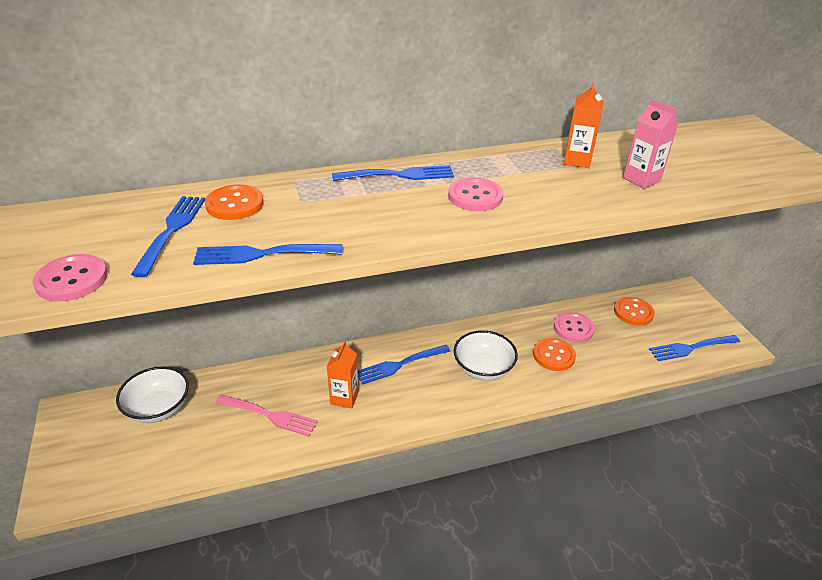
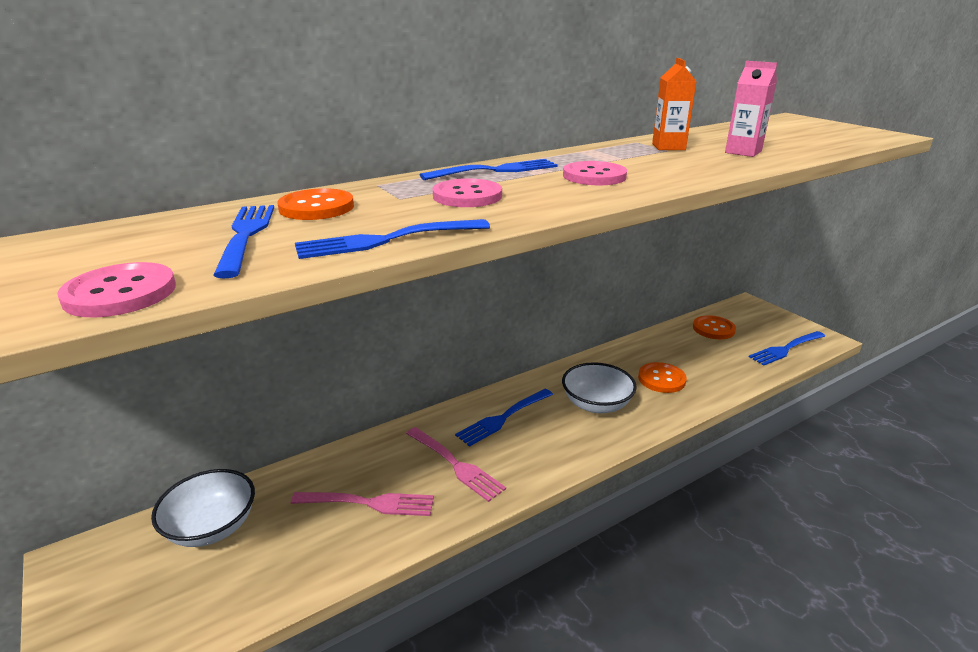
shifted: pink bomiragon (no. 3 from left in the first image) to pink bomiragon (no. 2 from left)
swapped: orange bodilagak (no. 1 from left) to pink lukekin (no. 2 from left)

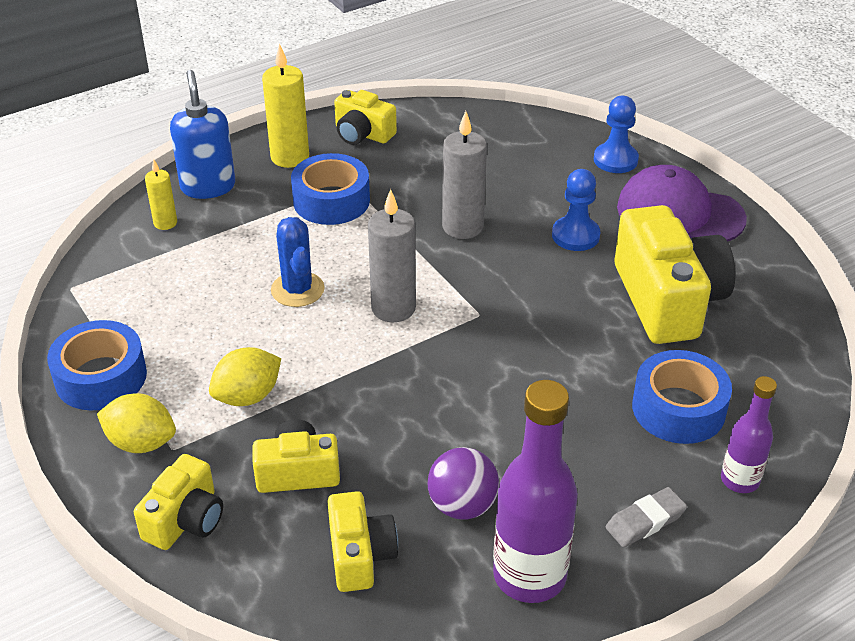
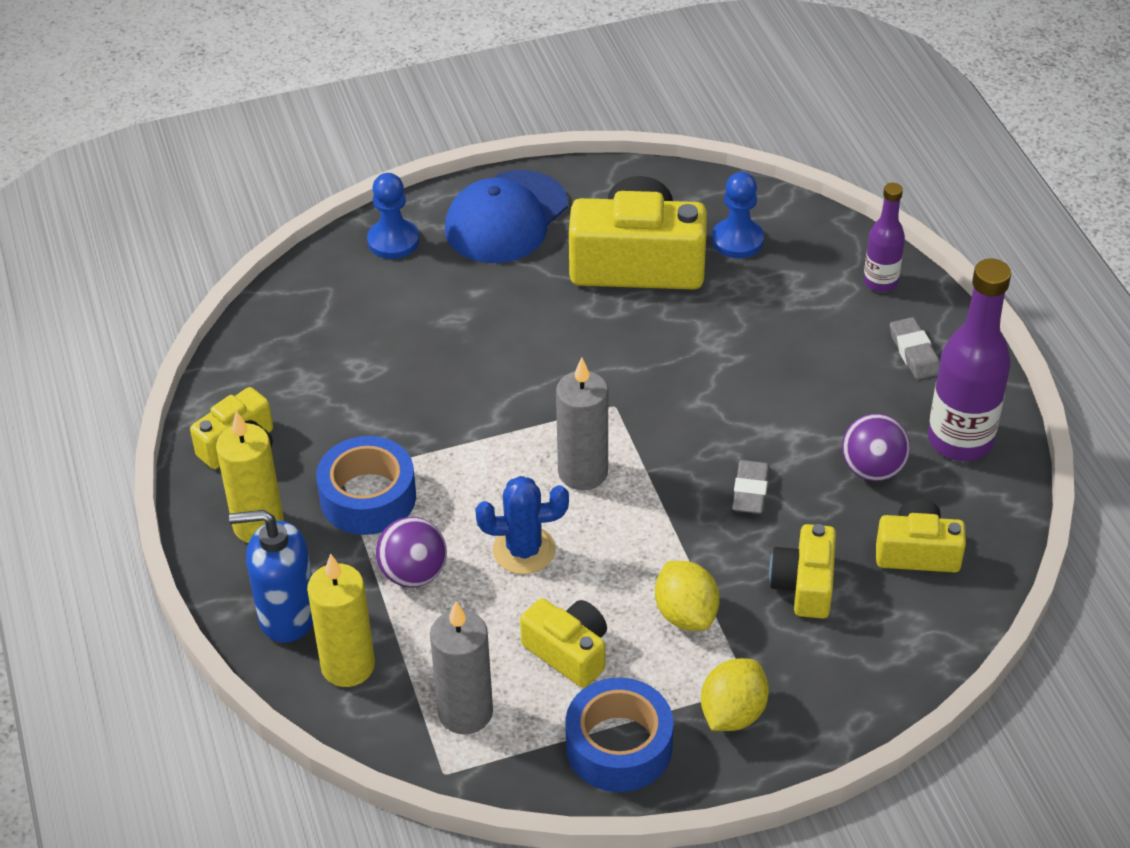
gone: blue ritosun (no. 3 from left)
new: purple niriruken (no. 1 from left); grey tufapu (no. 1 from left)
shifted: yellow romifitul (no. 1 from left in the first image) to yellow romifitul (no. 2 from left); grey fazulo (no. 2 from left in the first image) to grey fazulo (no. 1 from left); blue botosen (no. 1 from left in the first image) to blue botosen (no. 2 from left)
repainted: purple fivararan to blue fivararan
scaled: yellow fazulo (no. 1 from left in the first image) x1.75

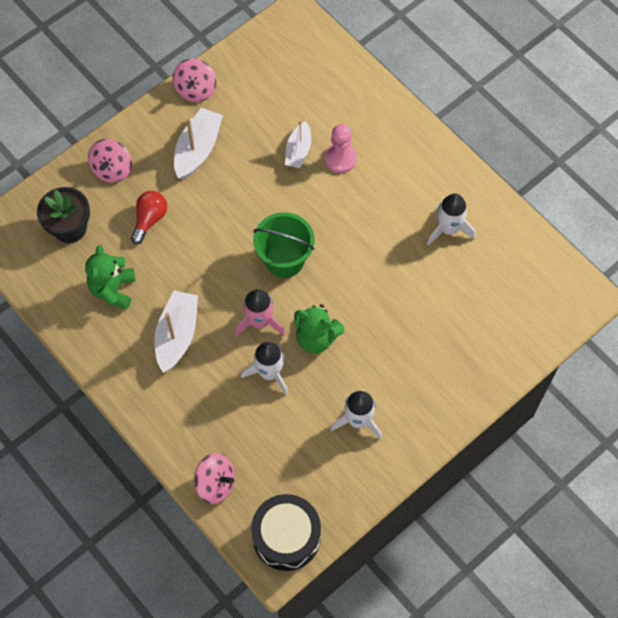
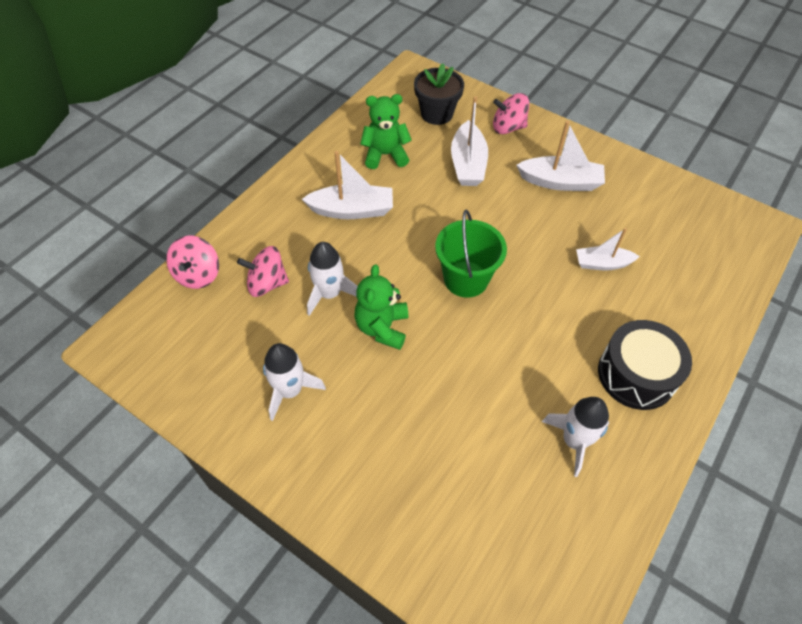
gone: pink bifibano; pink botosen
shifted: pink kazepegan (no. 2 from left); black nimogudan
swapped: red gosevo to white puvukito (no. 2 from left)

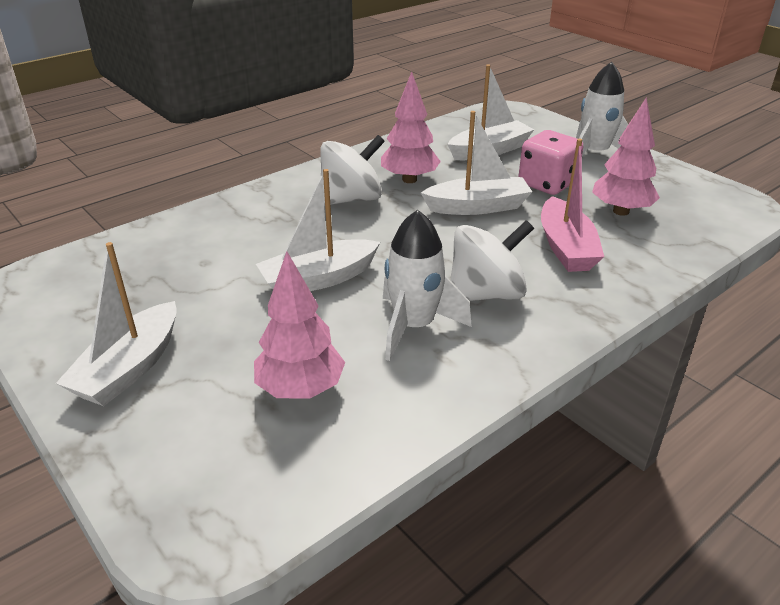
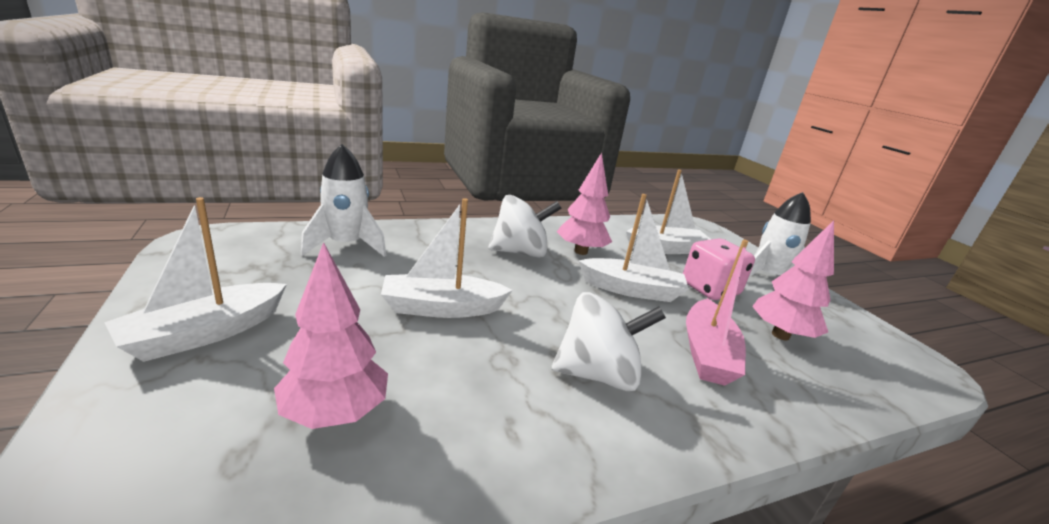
shifted: white bifibano (no. 1 from left)

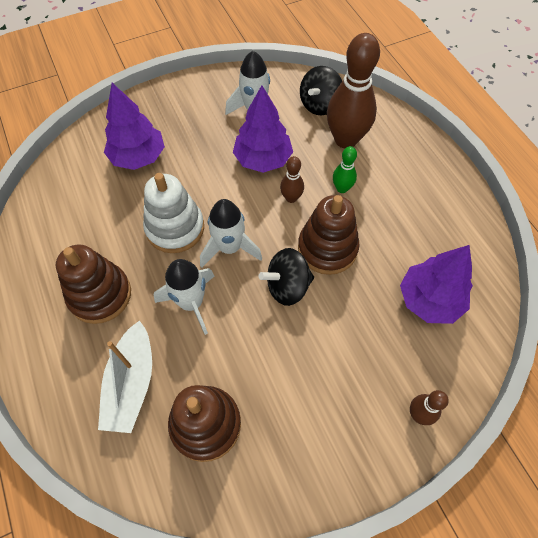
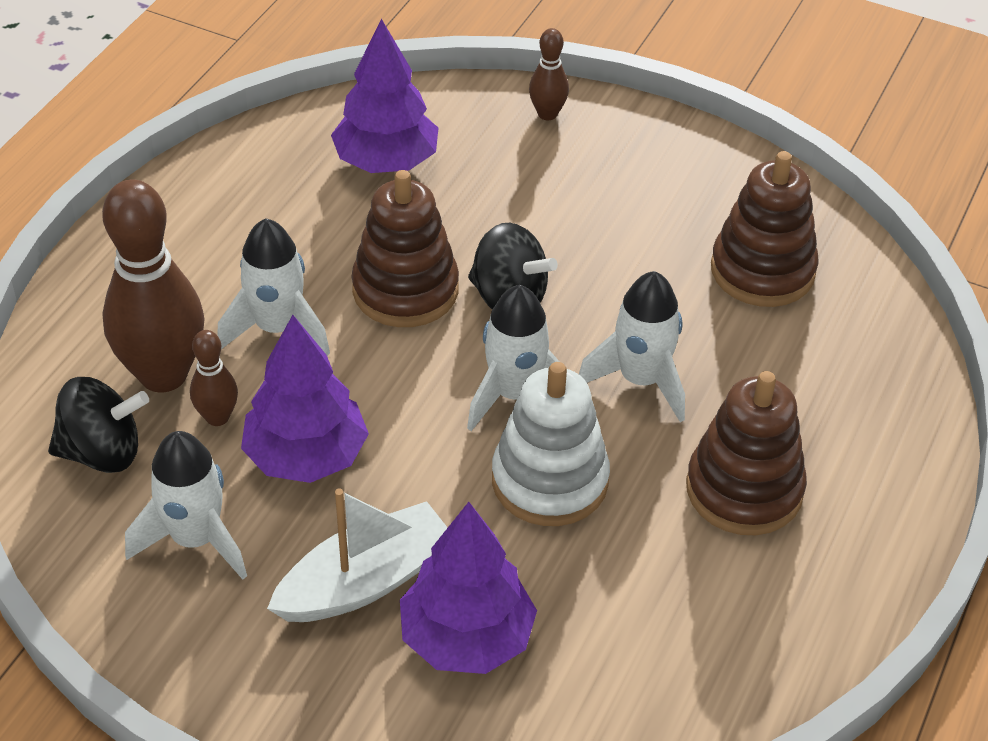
shifted: white puvukito; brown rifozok (no. 1 from left in the first image) to brown rifozok (no. 2 from left)
swapped: green rifozok to white bifibano (no. 2 from left)

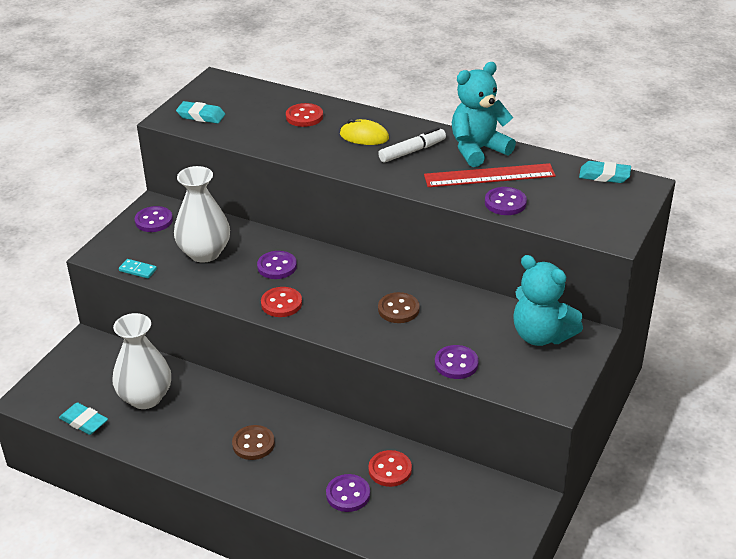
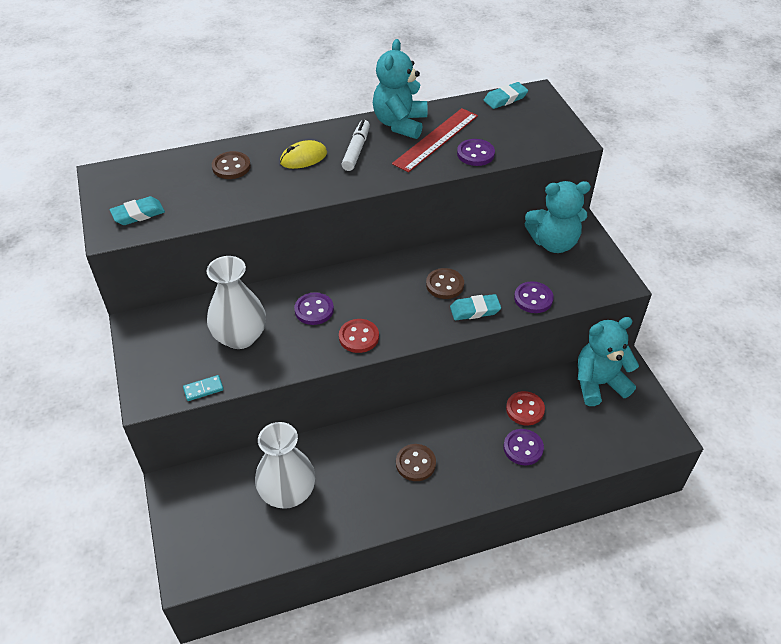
gone: purple bomiragon (no. 1 from left)
new: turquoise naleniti (no. 3 from left)
shifted: turquoise tufapu (no. 1 from left in the first image) to turquoise tufapu (no. 2 from left)
repainted: red bomiragon (no. 2 from left) to brown bomiragon (no. 1 from left)

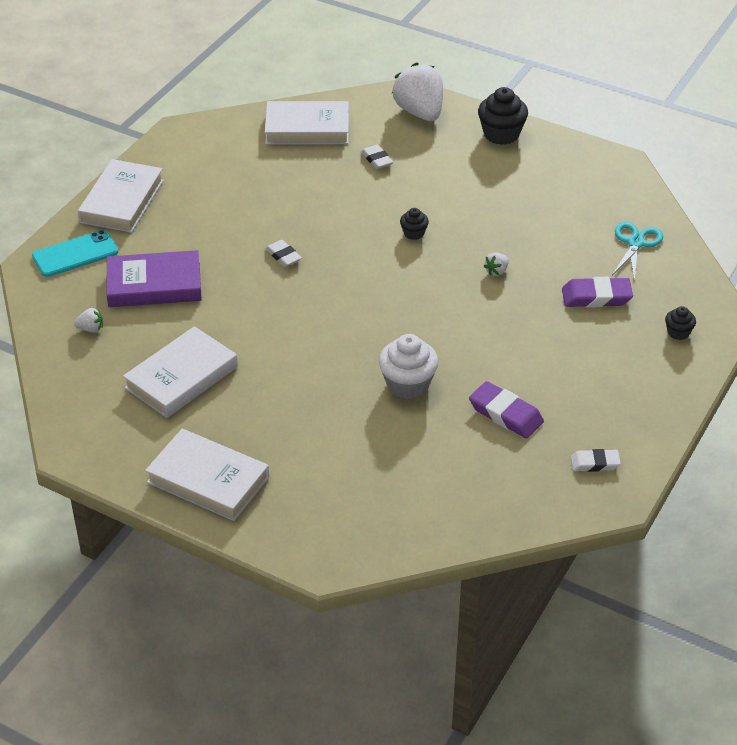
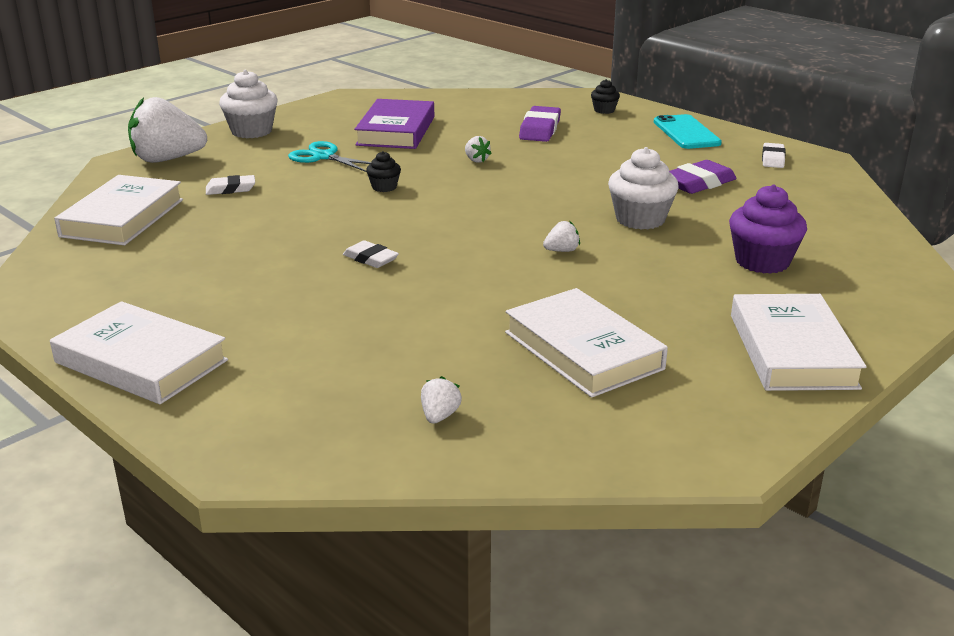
new: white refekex (no. 4 from left); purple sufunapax
shifted: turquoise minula; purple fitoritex; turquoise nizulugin
repainted: black sufunapax (no. 2 from left) to white sufunapax (no. 1 from left)
rotated: white fitoritex (no. 3 from left in the first image) 45 degrees counterclockwise; white tufapu (no. 1 from left in the first image) 60 degrees clockwise

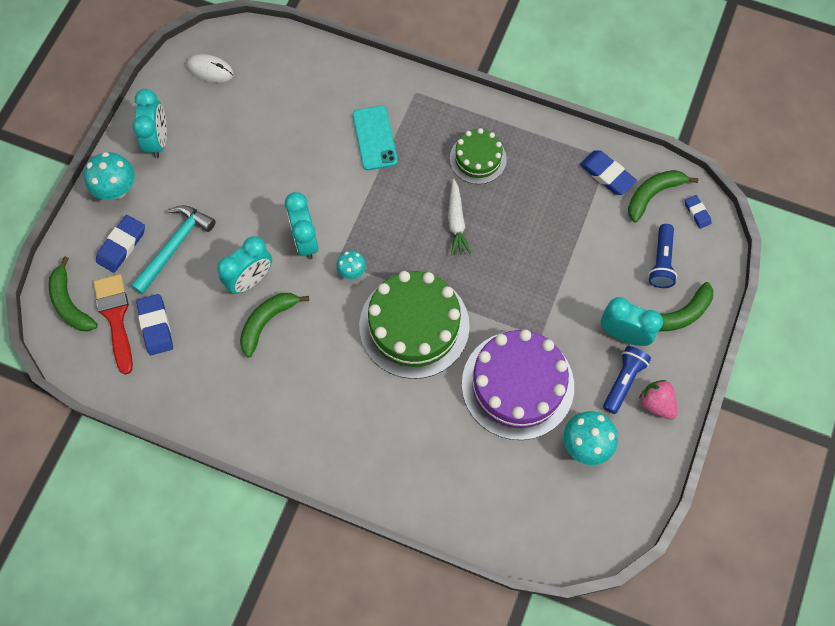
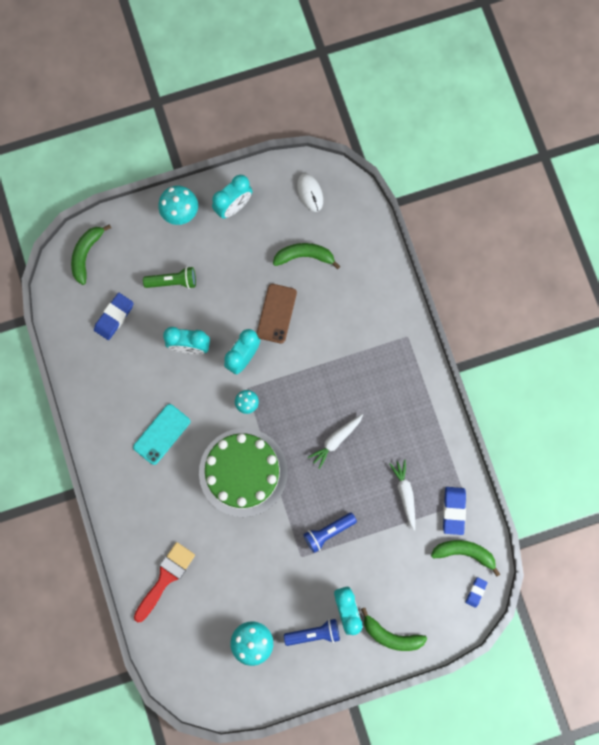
gone: blue tufapu (no. 1 from left); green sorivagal (no. 2 from left); purple sorivagal; pink refekex
new: brown minula; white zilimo (no. 2 from left)
shifted: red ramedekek; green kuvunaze (no. 2 from left); turquoise minula; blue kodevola (no. 2 from left)
swapped: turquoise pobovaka to green kodevola

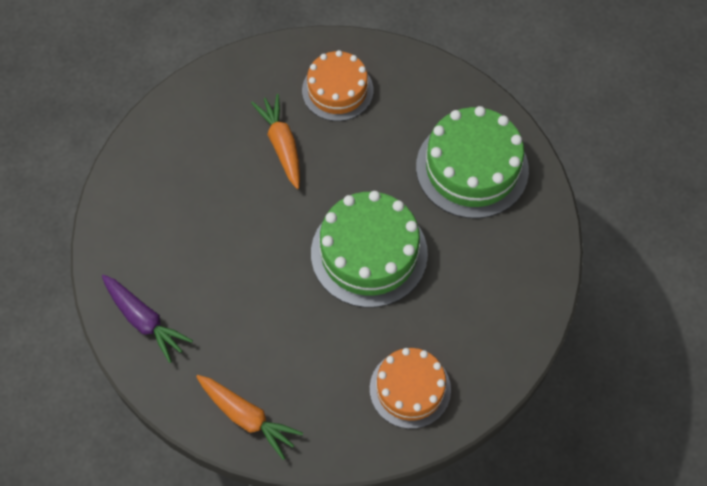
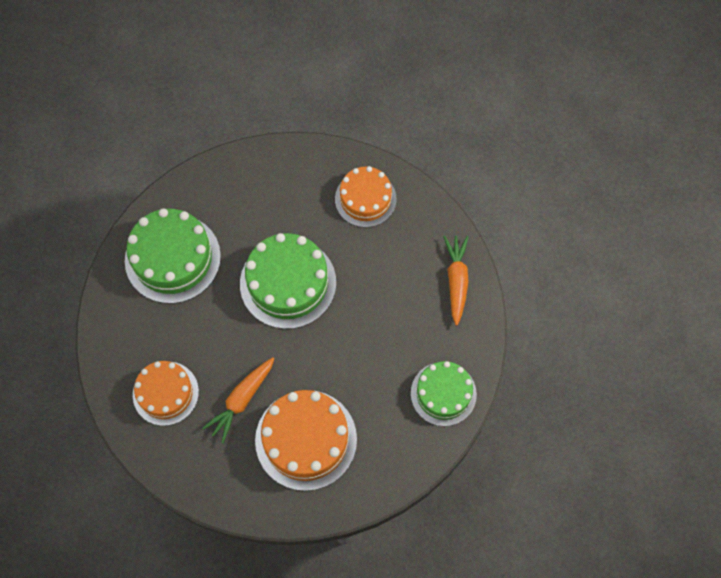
new: orange sorivagal (no. 2 from left)
swapped: purple zilimo to green sorivagal (no. 3 from left)

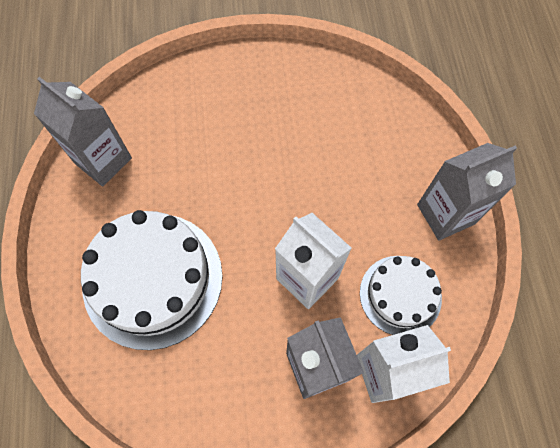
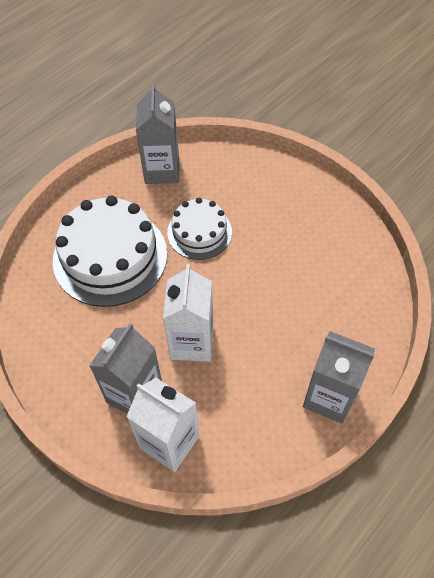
shifted: white sorivagal (no. 2 from left)

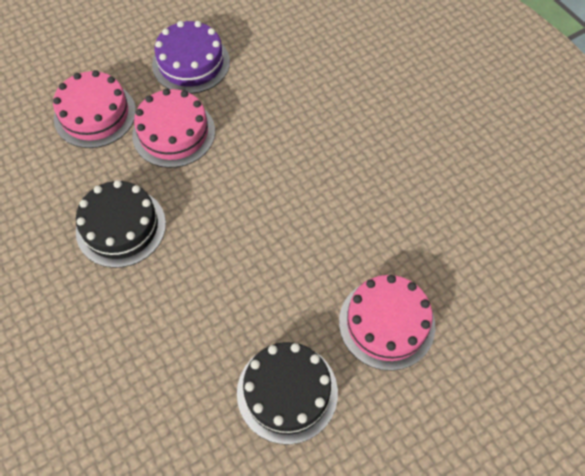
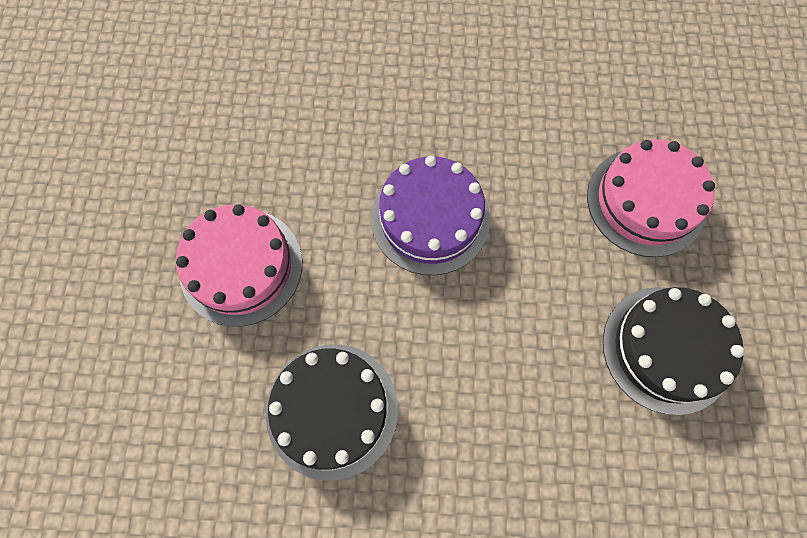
gone: pink sorivagal (no. 1 from left)
shifted: purple sorivagal

